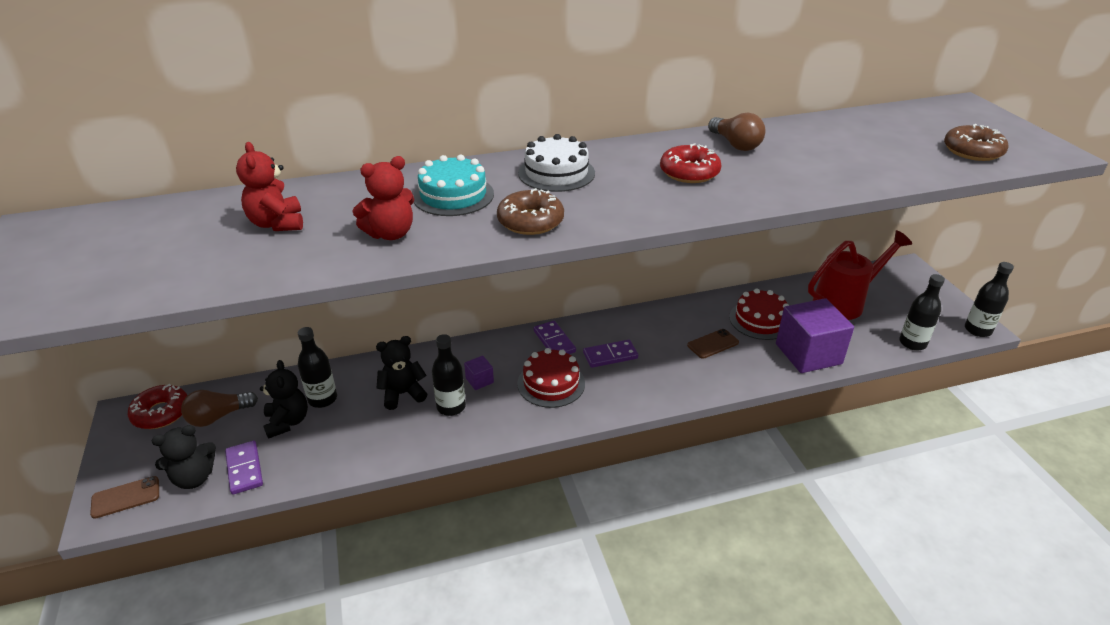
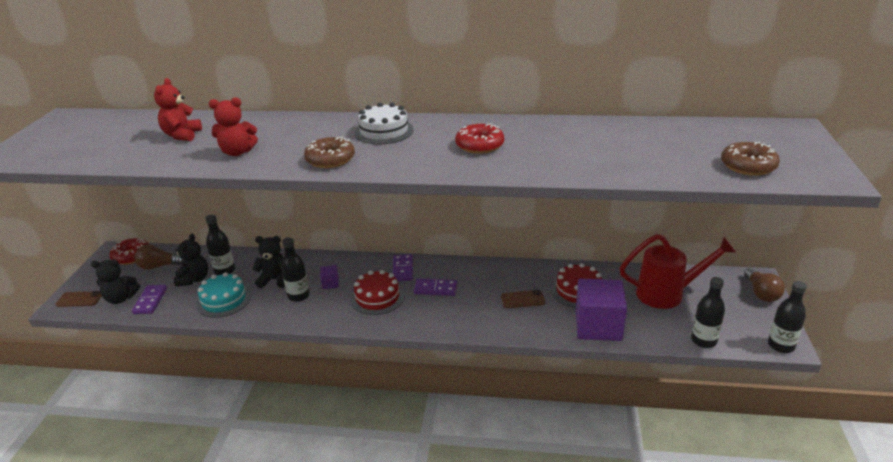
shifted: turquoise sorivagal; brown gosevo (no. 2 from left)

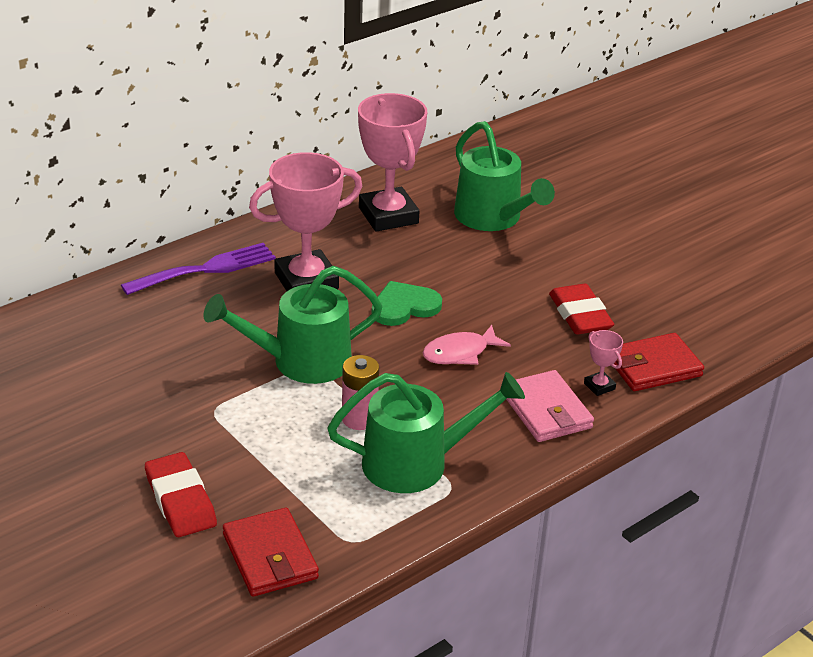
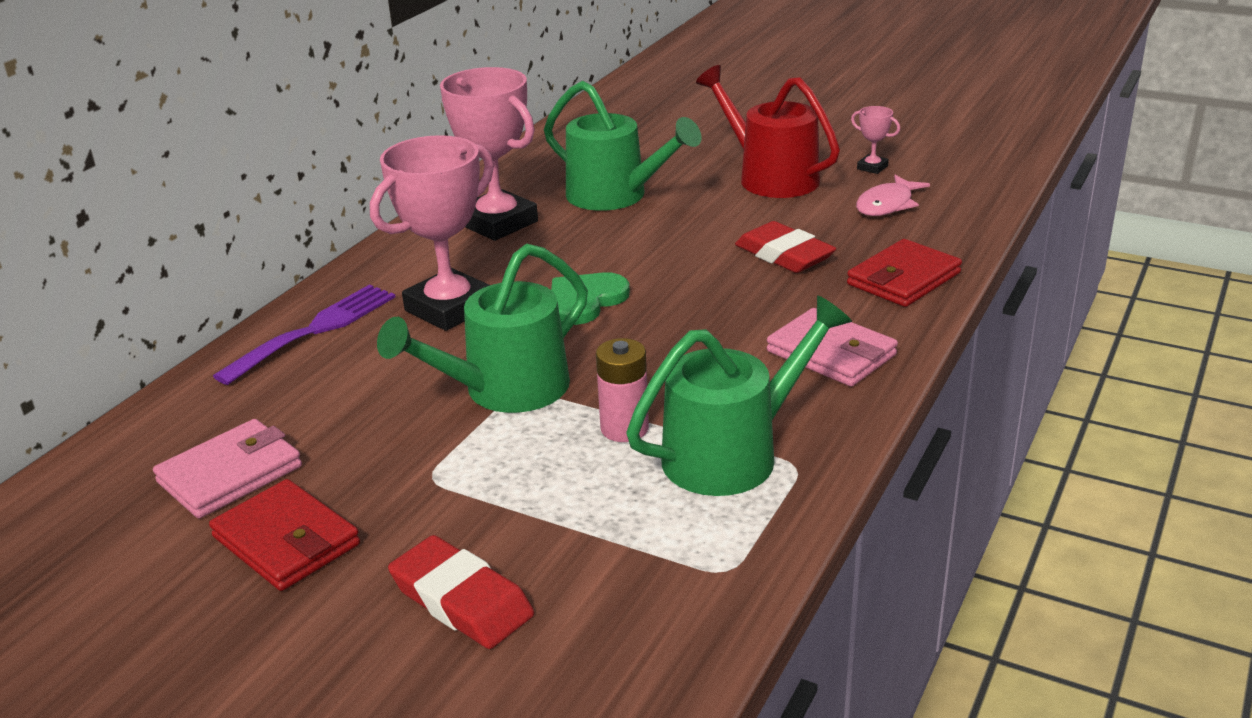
new: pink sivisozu (no. 1 from left); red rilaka
shifted: red sivisozu (no. 1 from left); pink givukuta; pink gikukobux (no. 3 from left)

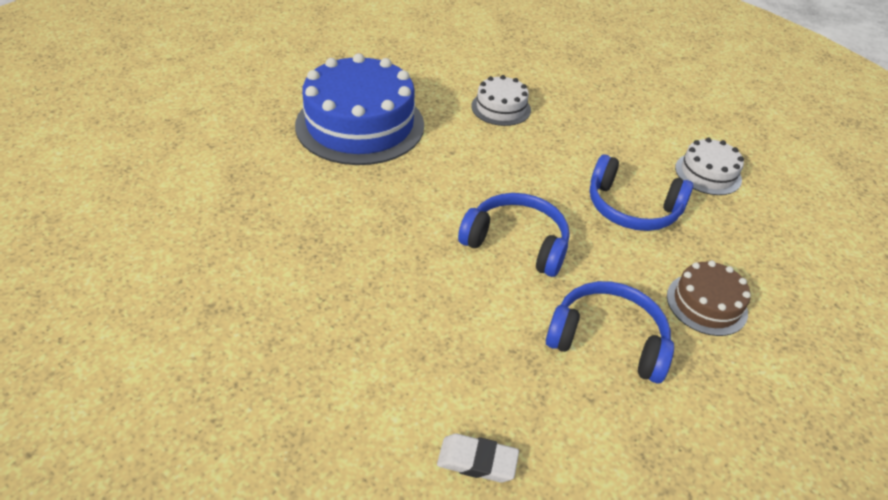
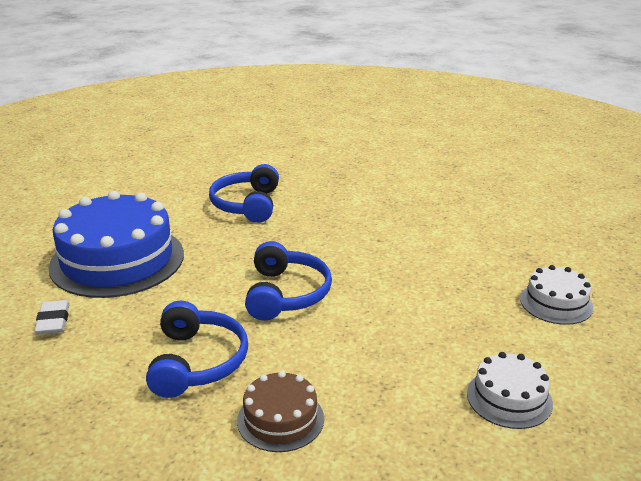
shifted: blue sorivagal; white sorivagal (no. 1 from left in the first image) to white sorivagal (no. 2 from left); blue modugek (no. 3 from left in the first image) to blue modugek (no. 2 from left)

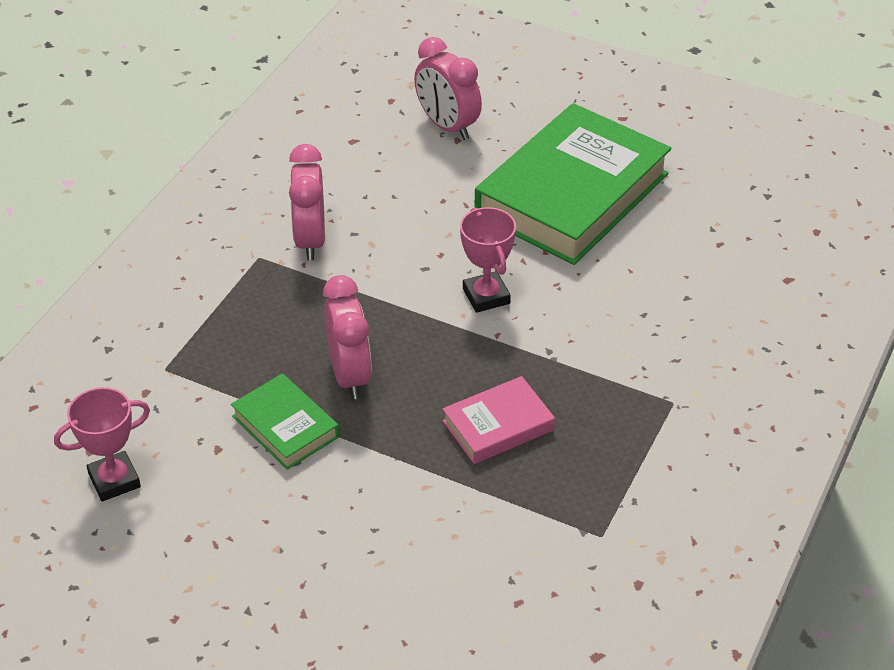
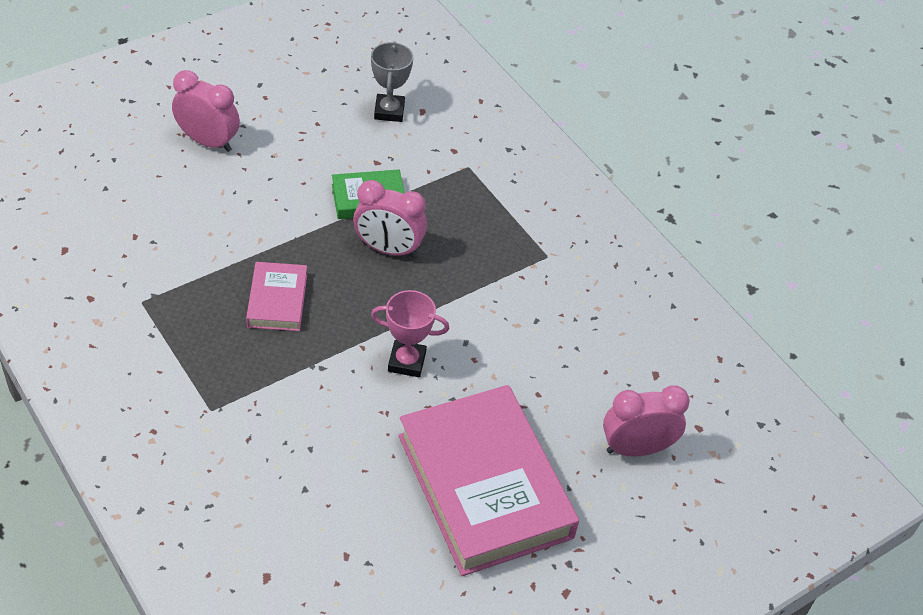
shifted: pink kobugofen (no. 1 from left)
repainted: pink gikukobux (no. 1 from left) to grey gikukobux; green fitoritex (no. 2 from left) to pink fitoritex (no. 2 from left)

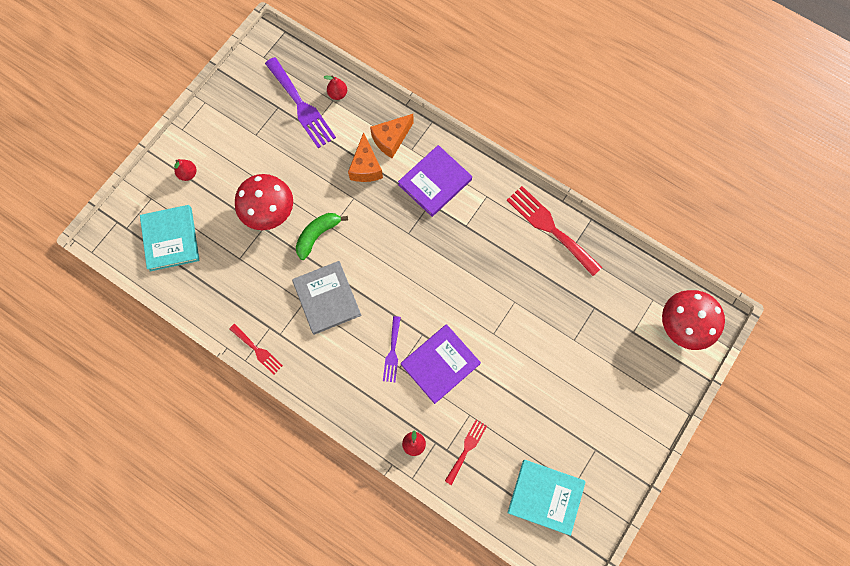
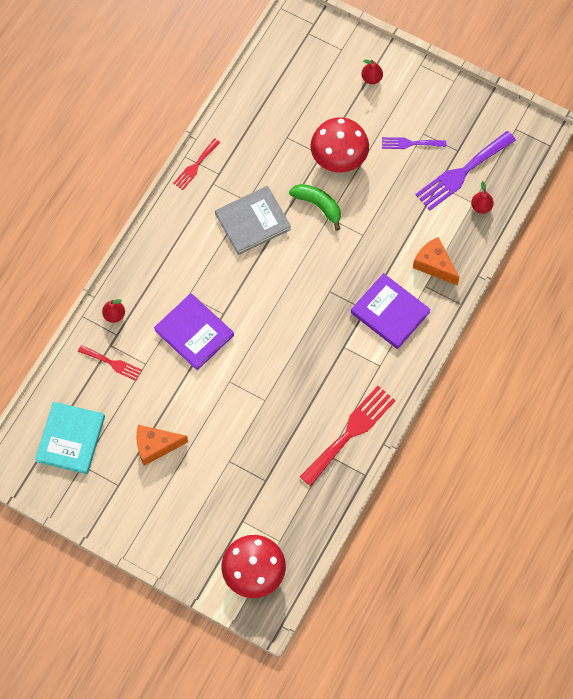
gone: turquoise fitoritex (no. 1 from left)
shifted: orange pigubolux (no. 1 from left); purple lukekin (no. 2 from left in the first image) to purple lukekin (no. 1 from left)

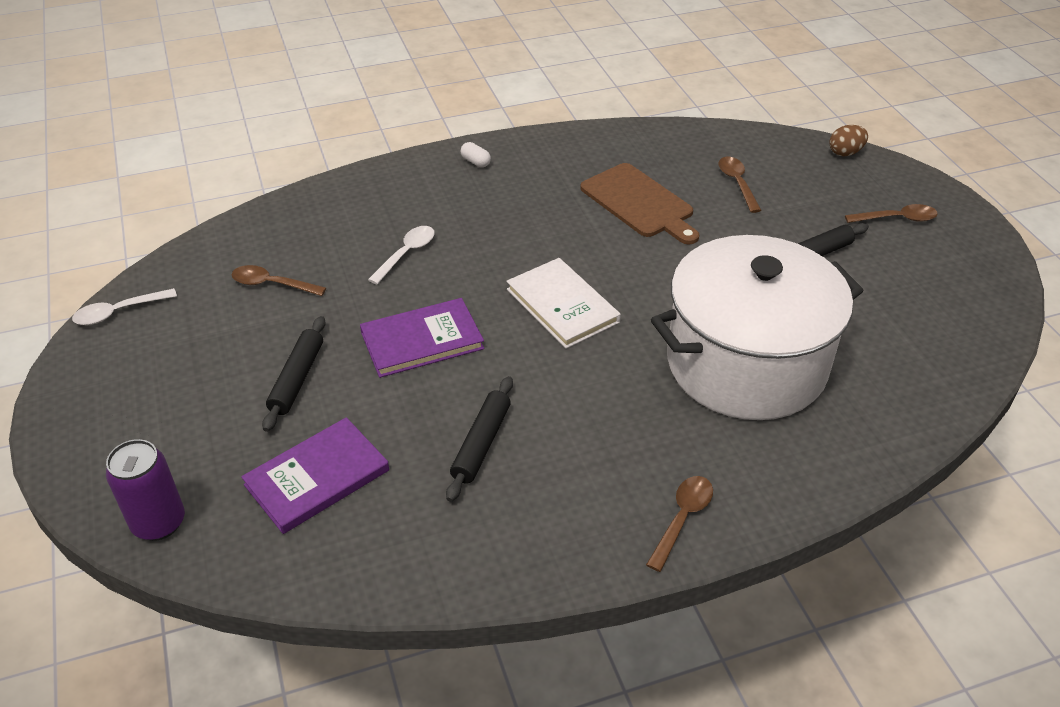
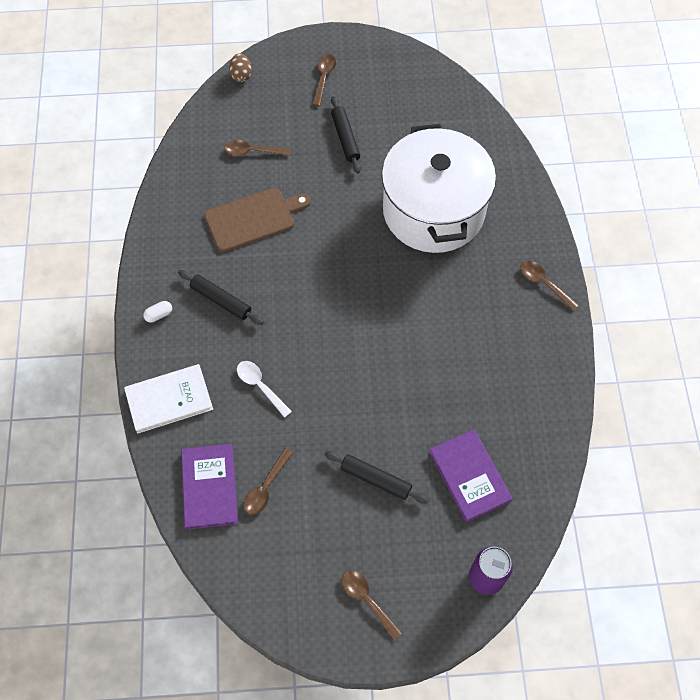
gone: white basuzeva (no. 1 from left)
new: brown basuzeva (no. 4 from left)
shifted: purple fitoritex (no. 2 from left in the first image) to purple fitoritex (no. 1 from left); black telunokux (no. 2 from left in the first image) to black telunokux (no. 1 from left); white fitoritex

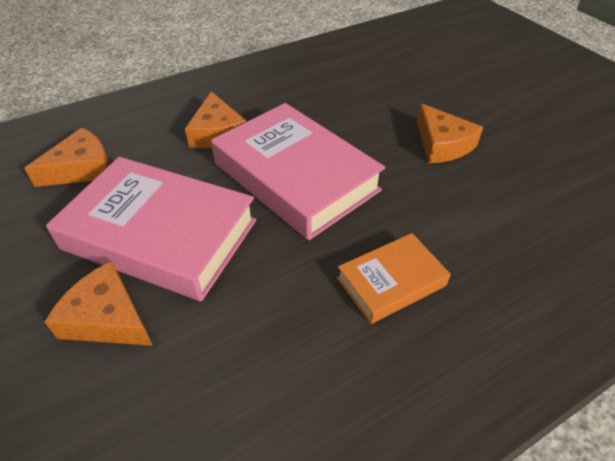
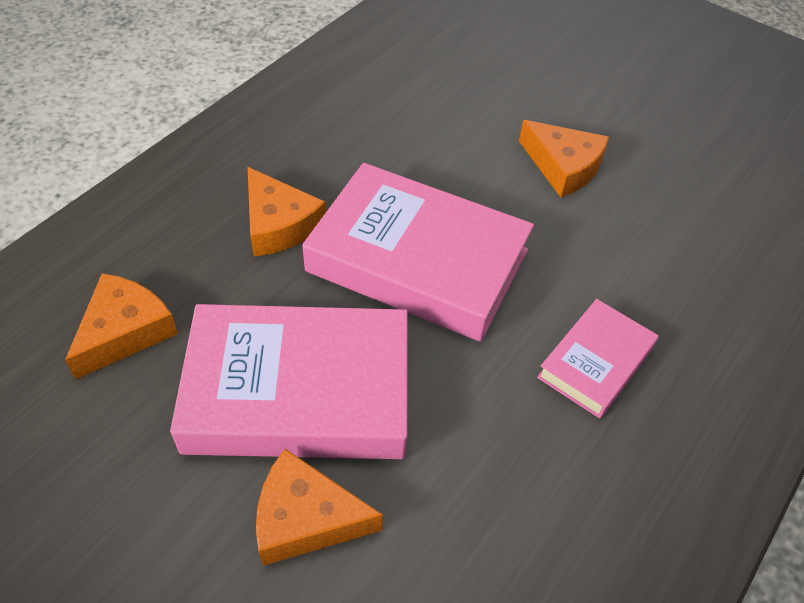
repainted: orange fitoritex to pink fitoritex (no. 3 from left)

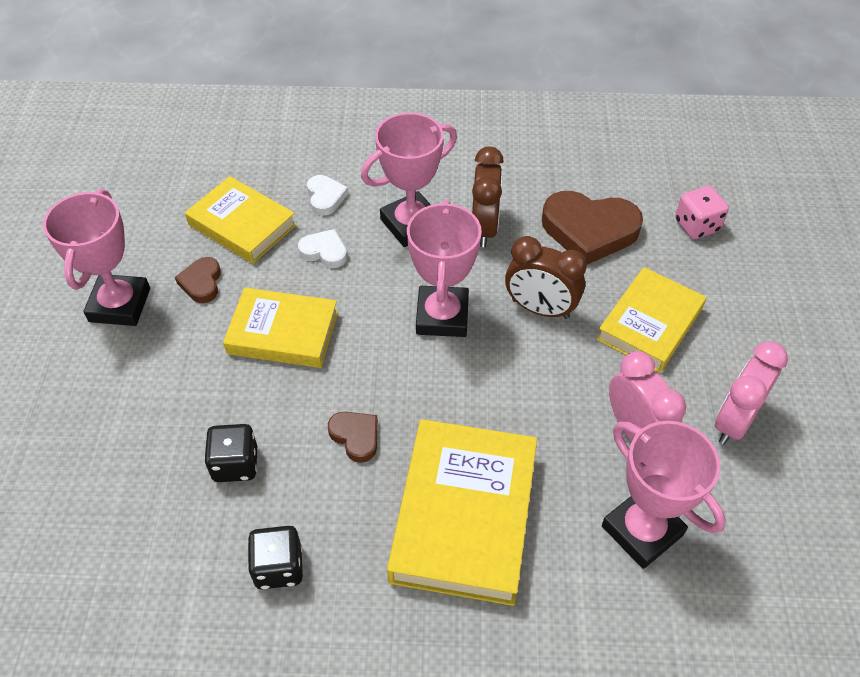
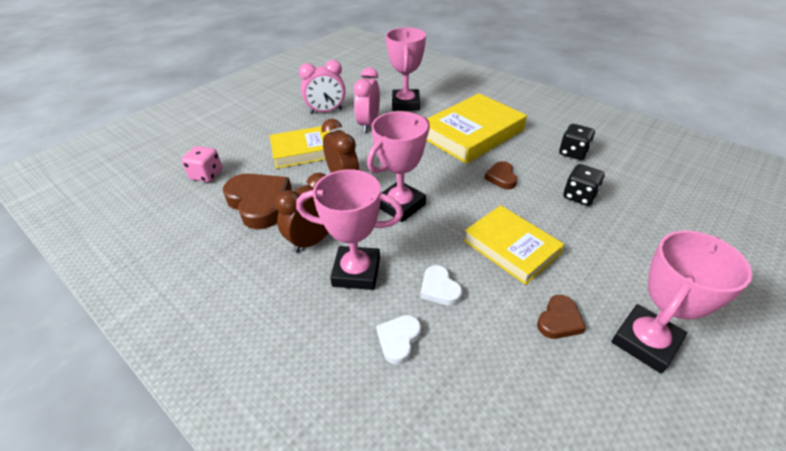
gone: yellow fitoritex (no. 1 from left)

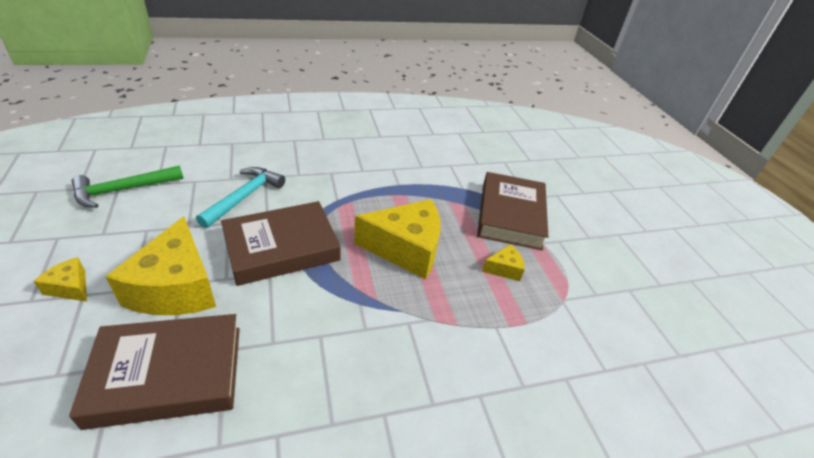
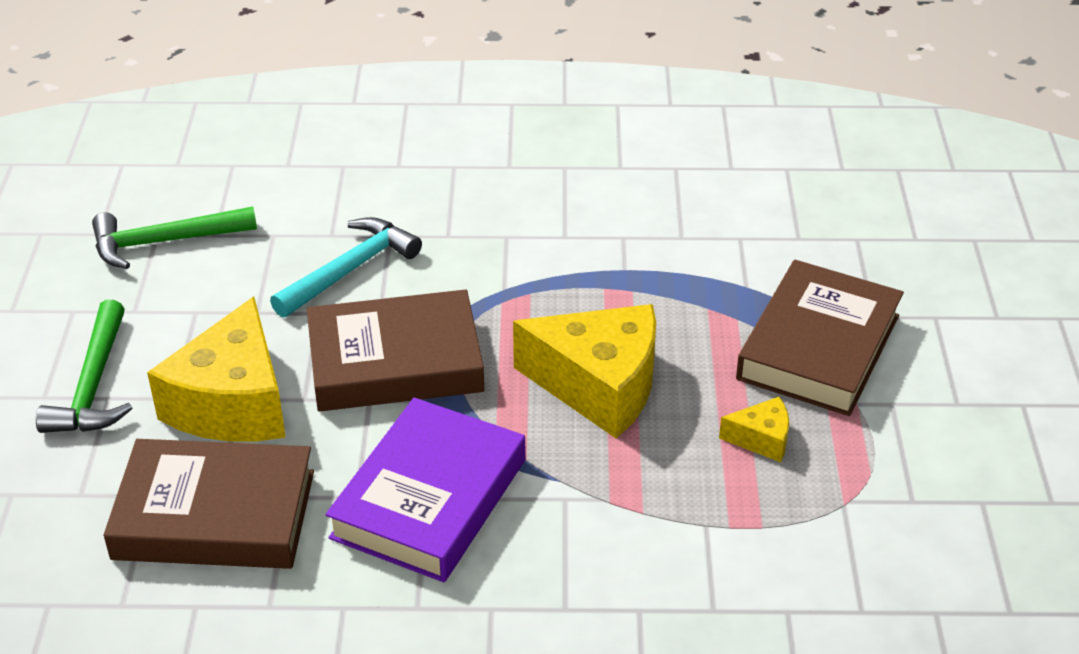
new: purple fitoritex
swapped: yellow pigubolux (no. 1 from left) to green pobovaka (no. 1 from left)

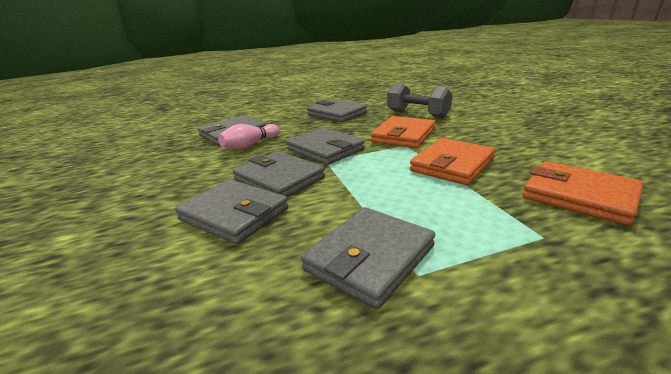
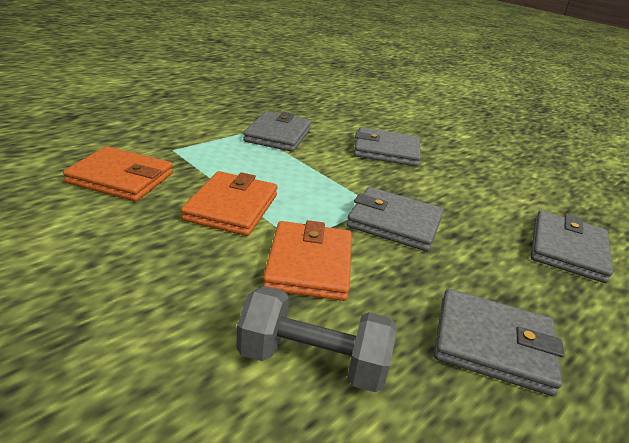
gone: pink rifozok; grey sivisozu (no. 3 from left)

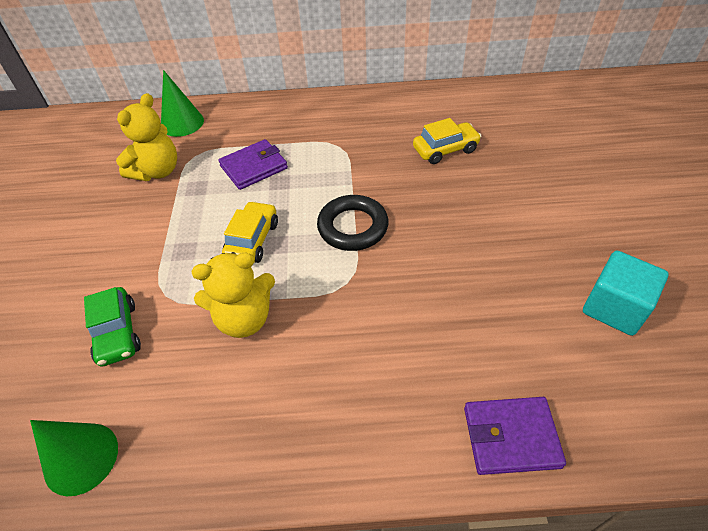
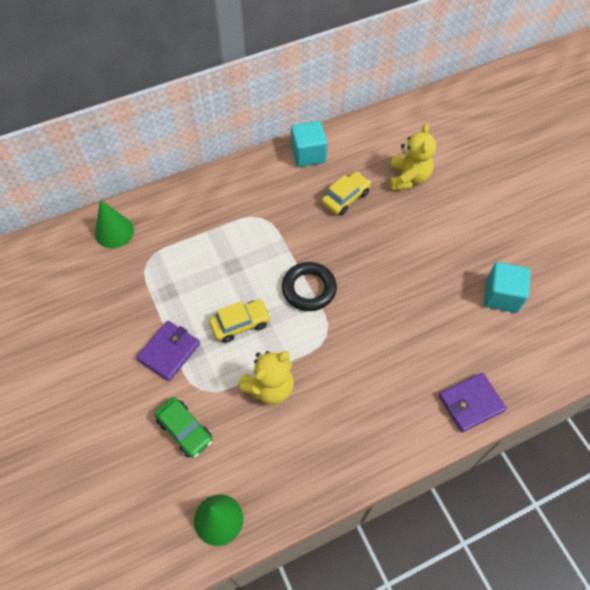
new: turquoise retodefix (no. 1 from left)
shifted: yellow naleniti (no. 1 from left in the first image) to yellow naleniti (no. 2 from left); purple sivisozu (no. 1 from left)
rotated: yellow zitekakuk (no. 1 from left) 75 degrees clockwise

